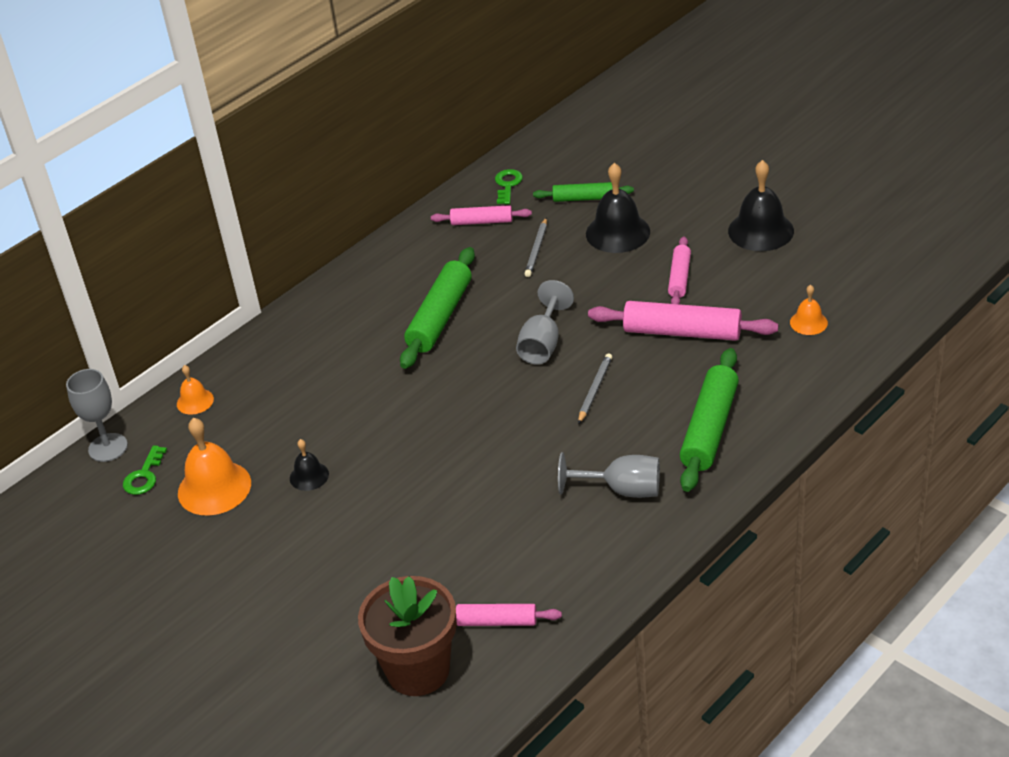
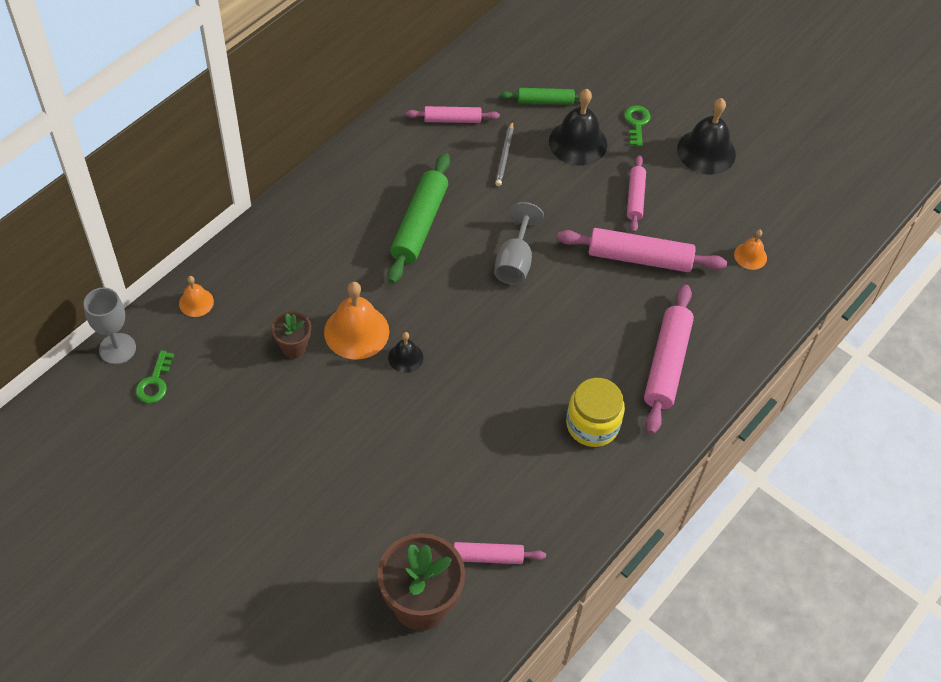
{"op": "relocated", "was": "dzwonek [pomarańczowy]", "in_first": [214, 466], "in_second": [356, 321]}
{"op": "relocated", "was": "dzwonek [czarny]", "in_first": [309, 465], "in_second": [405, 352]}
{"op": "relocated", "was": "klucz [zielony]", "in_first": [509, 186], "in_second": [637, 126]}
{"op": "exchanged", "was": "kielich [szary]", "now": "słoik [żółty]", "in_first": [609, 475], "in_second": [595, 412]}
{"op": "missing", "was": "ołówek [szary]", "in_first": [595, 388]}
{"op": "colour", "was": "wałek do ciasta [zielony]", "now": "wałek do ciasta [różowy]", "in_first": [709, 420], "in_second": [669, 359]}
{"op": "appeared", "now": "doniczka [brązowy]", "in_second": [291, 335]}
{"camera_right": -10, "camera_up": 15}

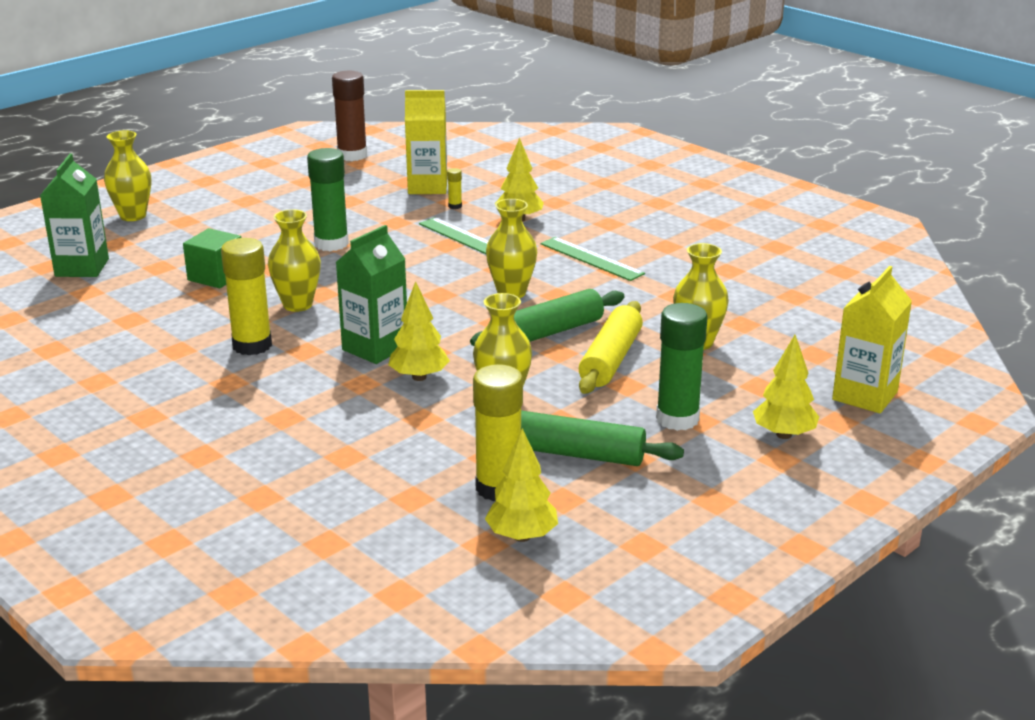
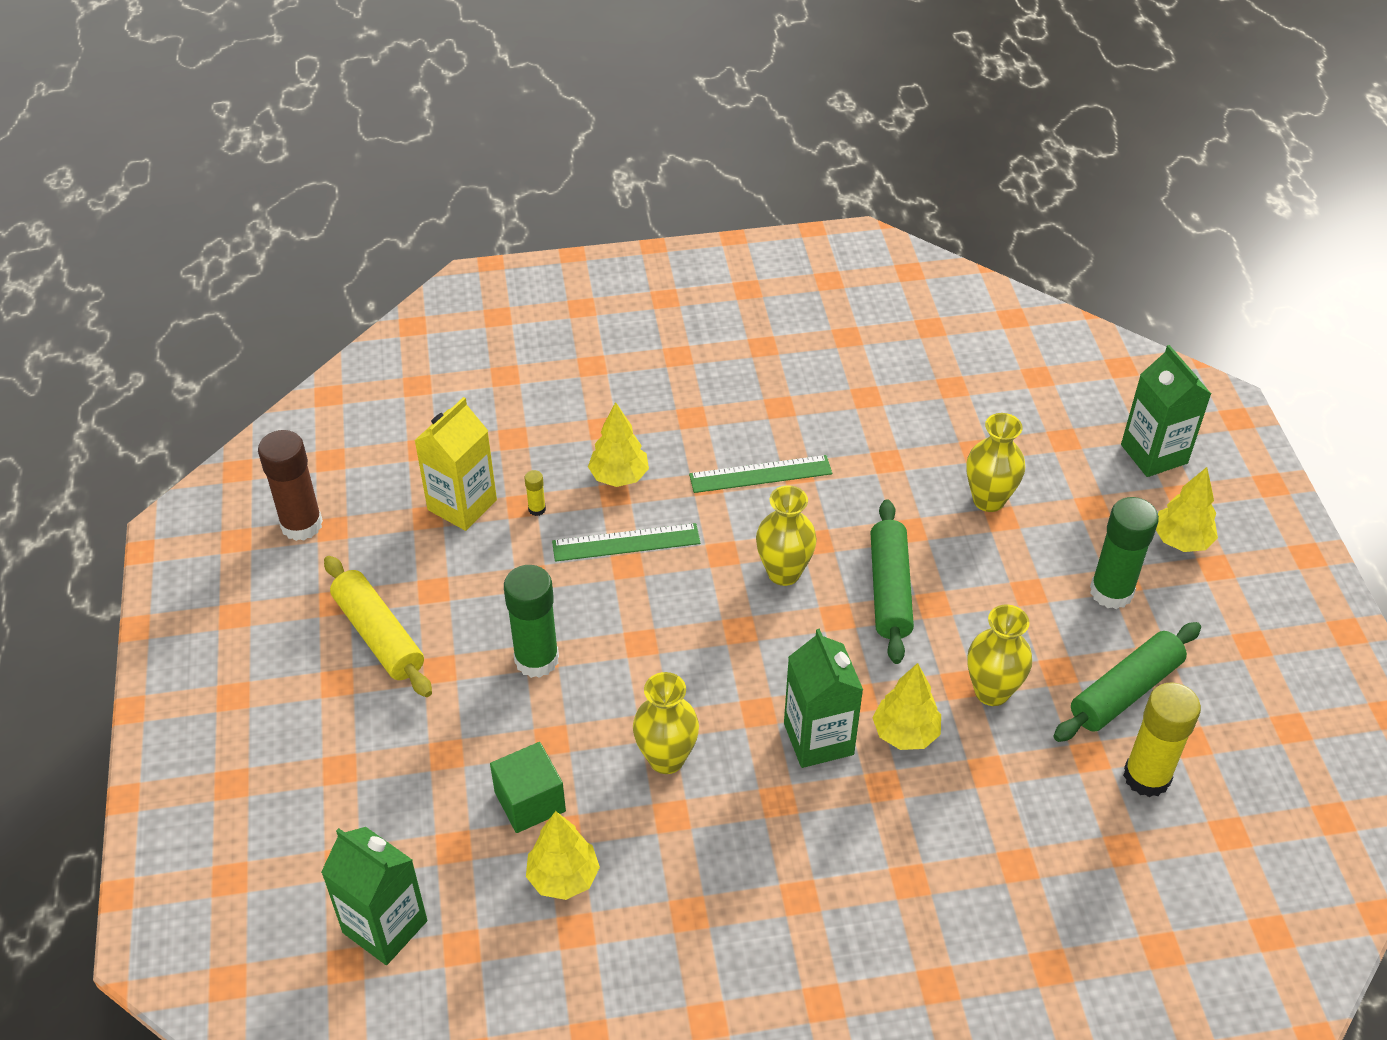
{"op": "missing", "was": "wazon [żółty]", "in_first": [127, 175]}
{"op": "missing", "was": "klej w sztyfcie [żółty]", "in_first": [246, 296]}
{"op": "relocated", "was": "drzewko [żółty]", "in_first": [521, 485], "in_second": [563, 855]}
{"op": "relocated", "was": "wałek do ciasta [żółty]", "in_first": [611, 347], "in_second": [378, 626]}
{"op": "colour", "was": "karton mleka [żółty]", "now": "karton mleka [zielony]", "in_first": [872, 339], "in_second": [1166, 411]}
{"camera_right": -55, "camera_up": 20}

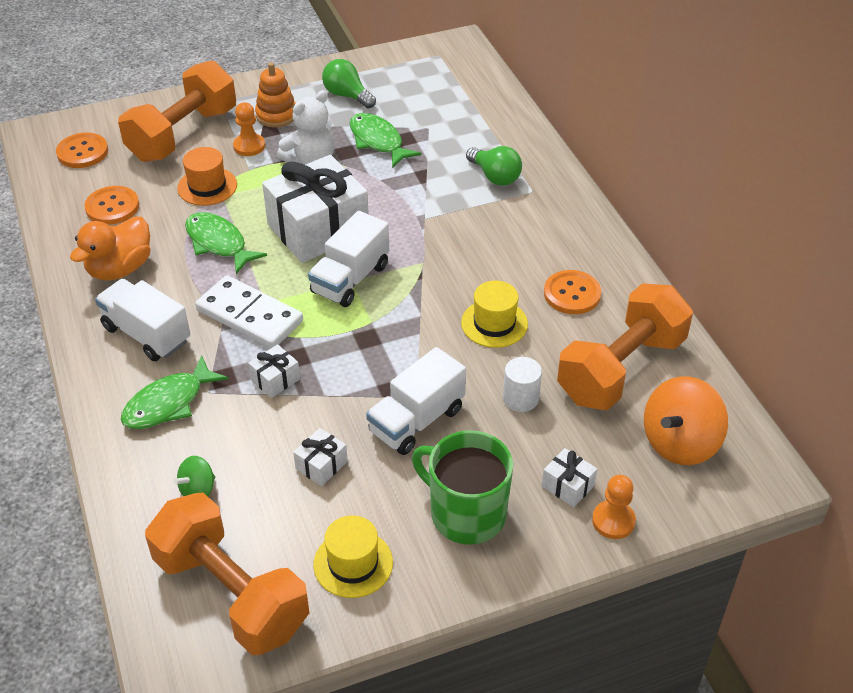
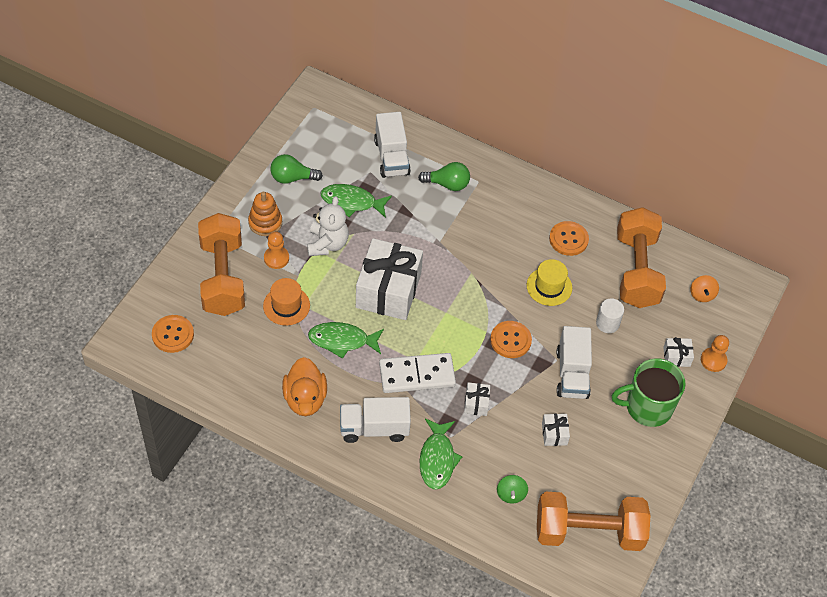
{"op": "relocated", "was": "guzik [pomarańczowy]", "in_first": [112, 205], "in_second": [511, 339]}
{"op": "relocated", "was": "ciężarówka [biały]", "in_first": [348, 259], "in_second": [392, 145]}
{"op": "missing", "was": "kapelusz [żółty]", "in_first": [353, 556]}
{"op": "size", "was": "bączek [pomarańczowy]", "in_first": [686, 420], "in_second": [705, 288], "ratio": 0.52}
{"camera_right": -45, "camera_up": 10}

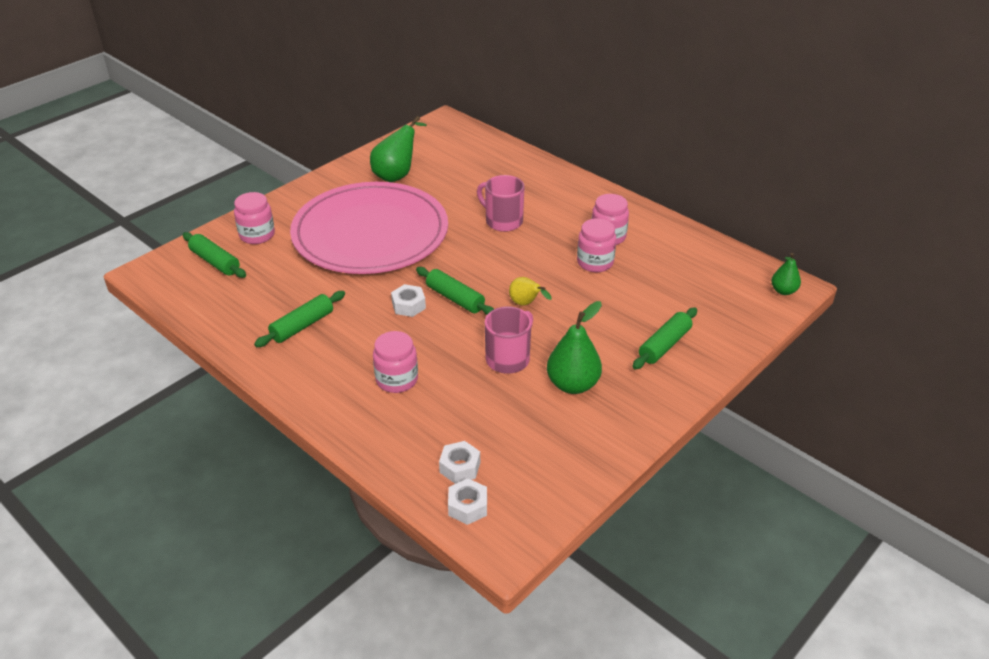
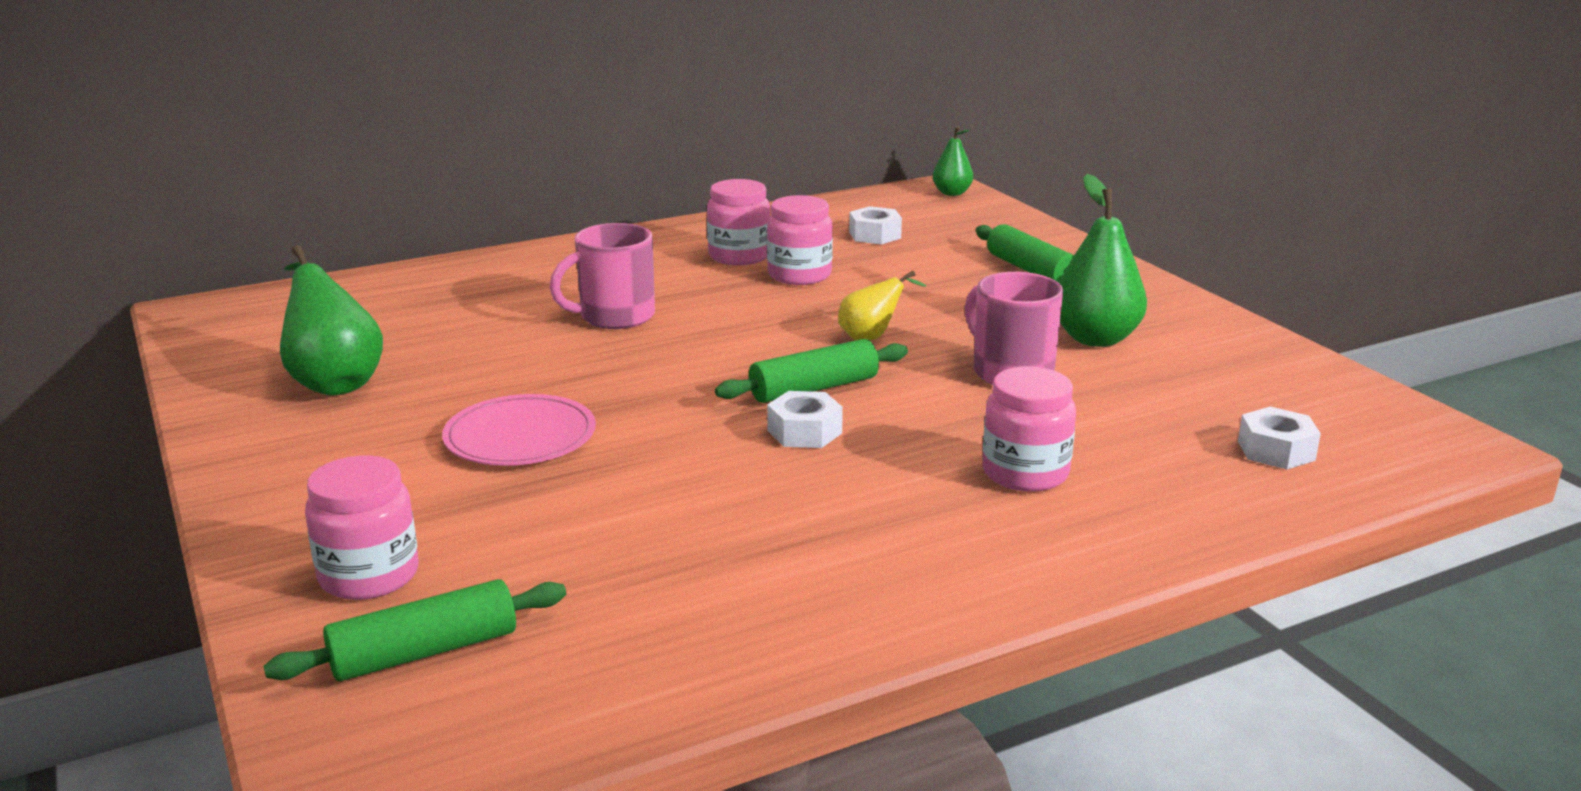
{"op": "missing", "was": "wałek do ciasta [zielony]", "in_first": [299, 319]}
{"op": "size", "was": "talerz [różowy]", "in_first": [369, 228], "in_second": [519, 430], "ratio": 0.41}
{"op": "relocated", "was": "nakrętka [biały]", "in_first": [467, 502], "in_second": [875, 225]}
{"camera_right": -70, "camera_up": -15}

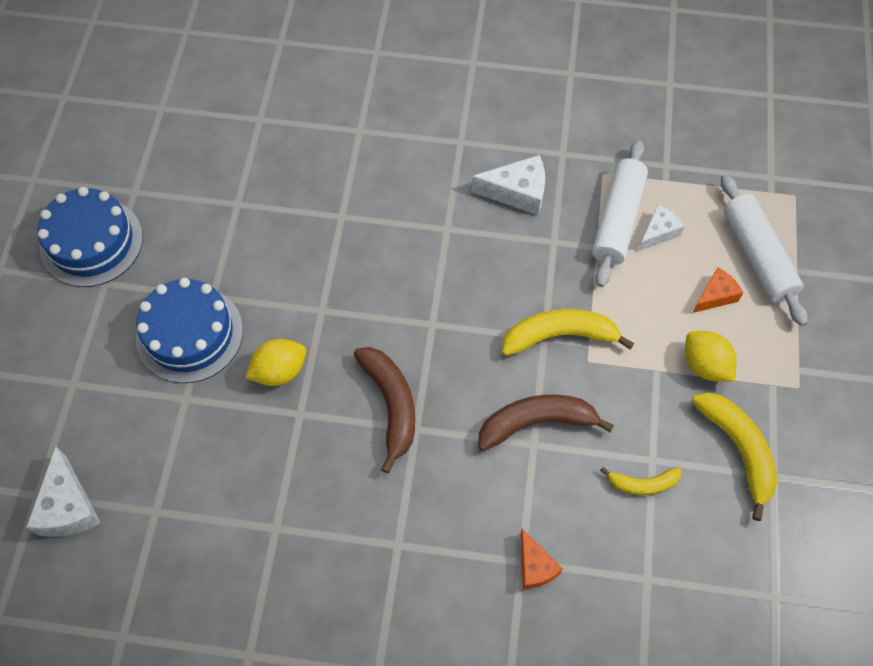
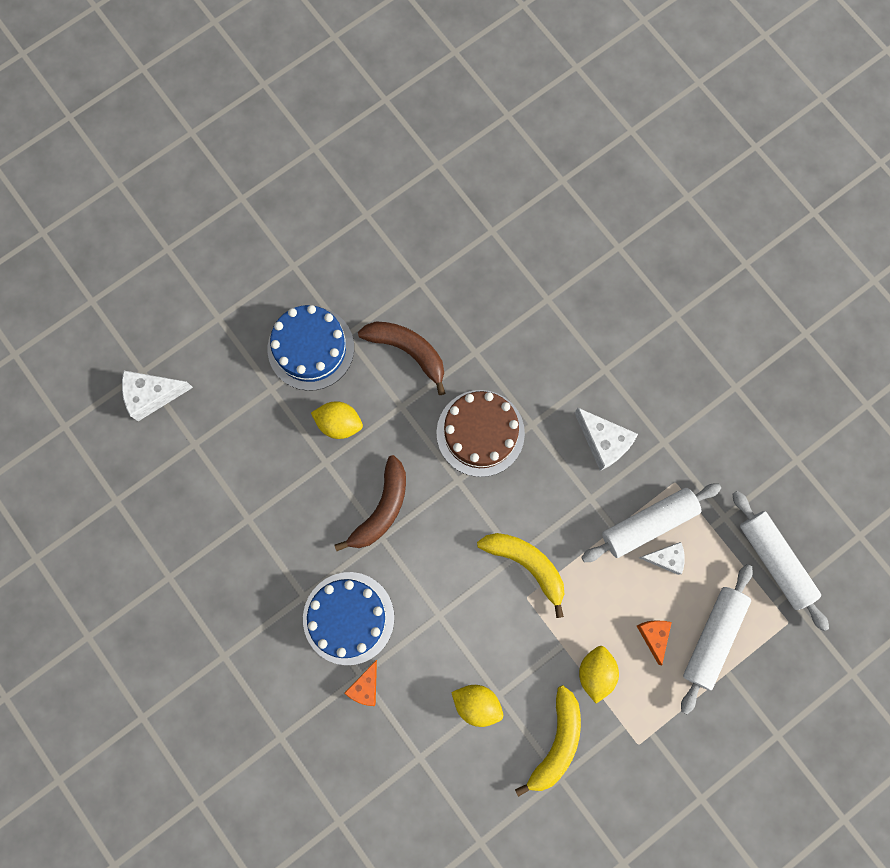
{"op": "spun", "was": "ser [biały]", "in_first": [63, 492], "in_second": [157, 396], "clockwise": 45}
{"op": "relocated", "was": "tort [niebieski]", "in_first": [90, 237], "in_second": [348, 618]}
{"op": "relocated", "was": "banan [brązowy]", "in_first": [546, 422], "in_second": [401, 358]}
{"op": "exchanged", "was": "banan [żółty]", "now": "cytryna [żółty]", "in_first": [640, 481], "in_second": [477, 706]}
{"op": "spun", "was": "ser [pomarańczowy]", "in_first": [717, 290], "in_second": [654, 642], "clockwise": -105}
{"op": "appeared", "now": "tort [brązowy]", "in_second": [480, 433]}
{"op": "appeared", "now": "wałek do ciasta [biały]", "in_second": [781, 561]}
{"camera_right": 45, "camera_up": 15}

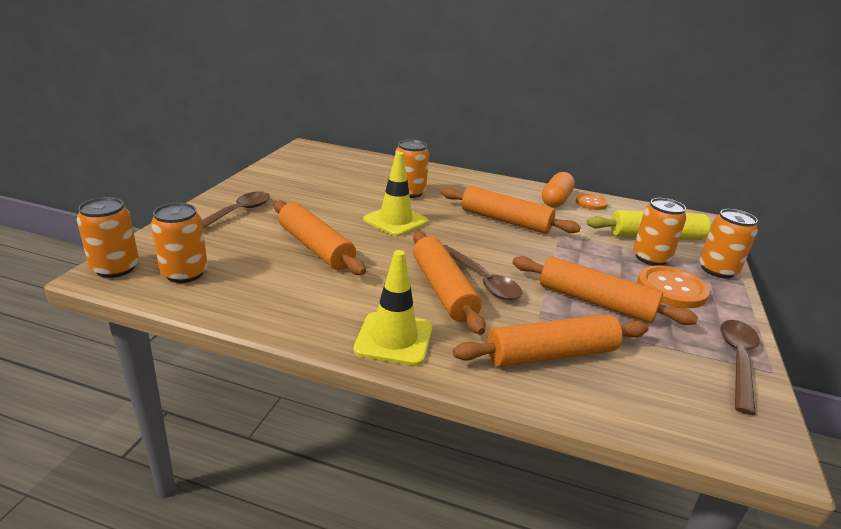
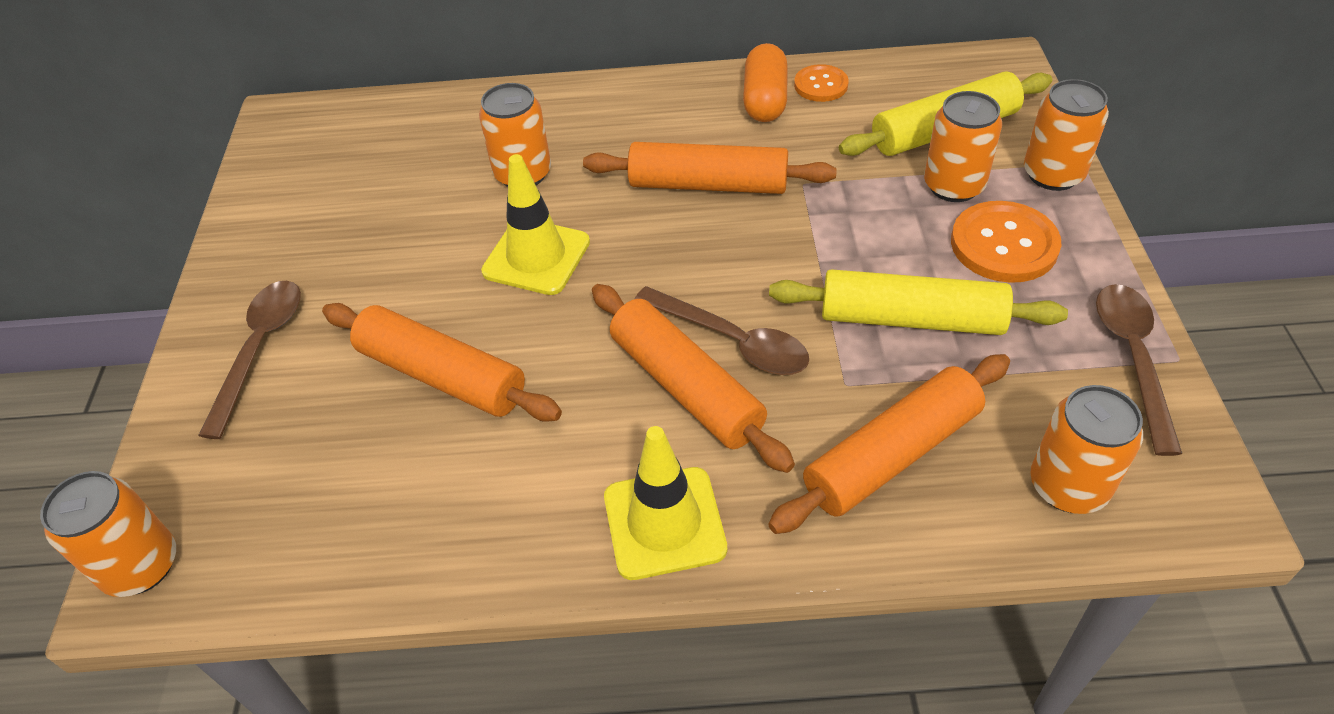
{"op": "relocated", "was": "puszka [pomarańczowy]", "in_first": [179, 243], "in_second": [1086, 449]}
{"op": "colour", "was": "wałek do ciasta [pomarańczowy]", "now": "wałek do ciasta [żółty]", "in_first": [605, 290], "in_second": [918, 302]}
{"camera_right": -15, "camera_up": 20}

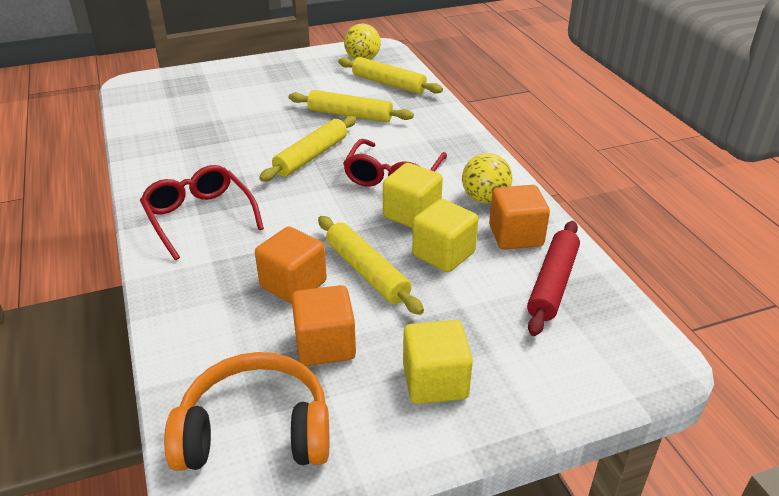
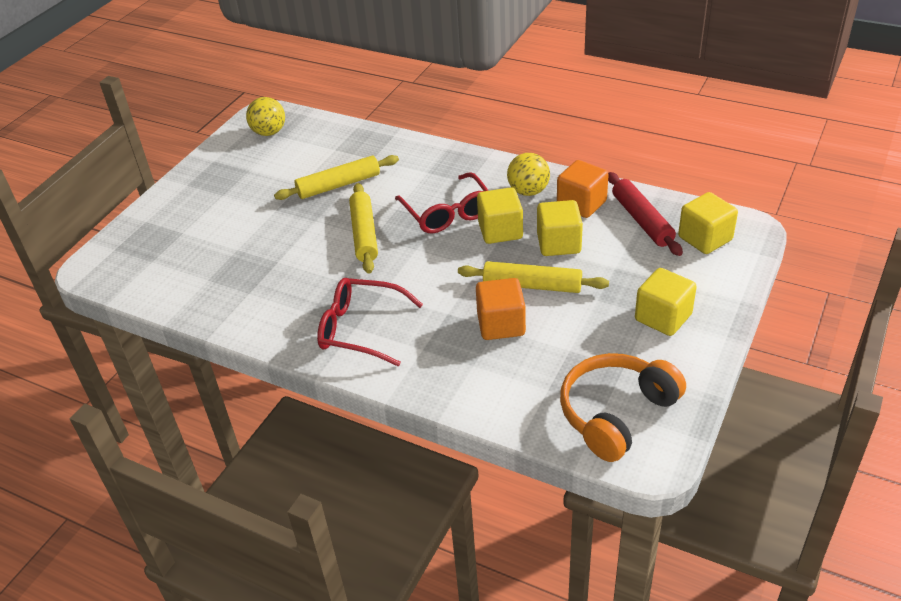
{"op": "missing", "was": "sześcian [pomarańczowy]", "in_first": [323, 325]}
{"op": "missing", "was": "wałek do ciasta [żółty]", "in_first": [390, 75]}
{"op": "appeared", "now": "sześcian [żółty]", "in_second": [708, 223]}
{"camera_right": -40, "camera_up": 5}

